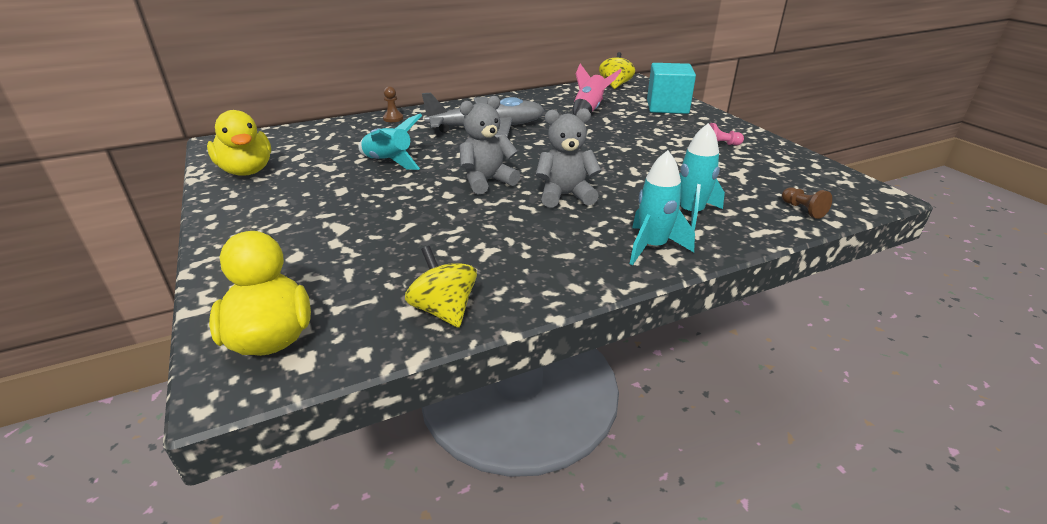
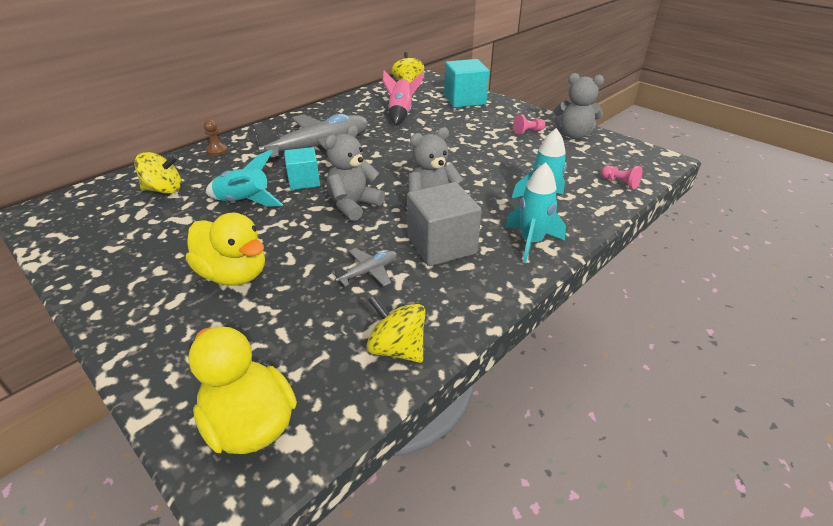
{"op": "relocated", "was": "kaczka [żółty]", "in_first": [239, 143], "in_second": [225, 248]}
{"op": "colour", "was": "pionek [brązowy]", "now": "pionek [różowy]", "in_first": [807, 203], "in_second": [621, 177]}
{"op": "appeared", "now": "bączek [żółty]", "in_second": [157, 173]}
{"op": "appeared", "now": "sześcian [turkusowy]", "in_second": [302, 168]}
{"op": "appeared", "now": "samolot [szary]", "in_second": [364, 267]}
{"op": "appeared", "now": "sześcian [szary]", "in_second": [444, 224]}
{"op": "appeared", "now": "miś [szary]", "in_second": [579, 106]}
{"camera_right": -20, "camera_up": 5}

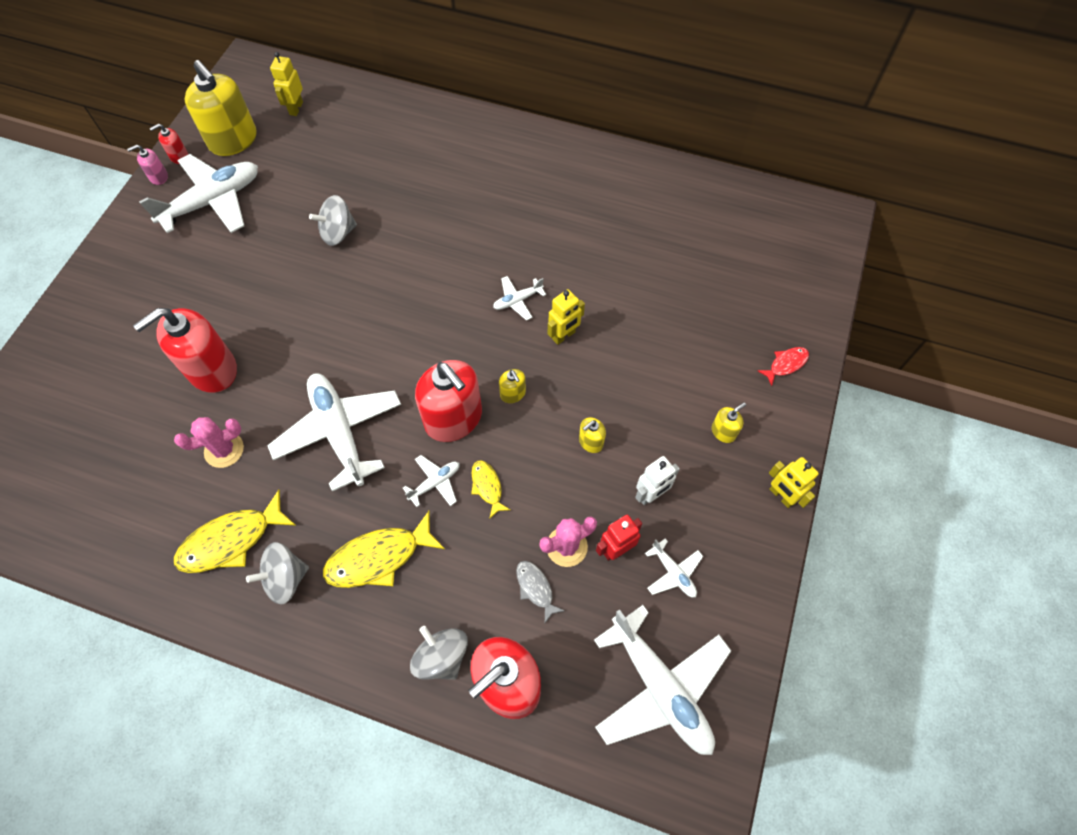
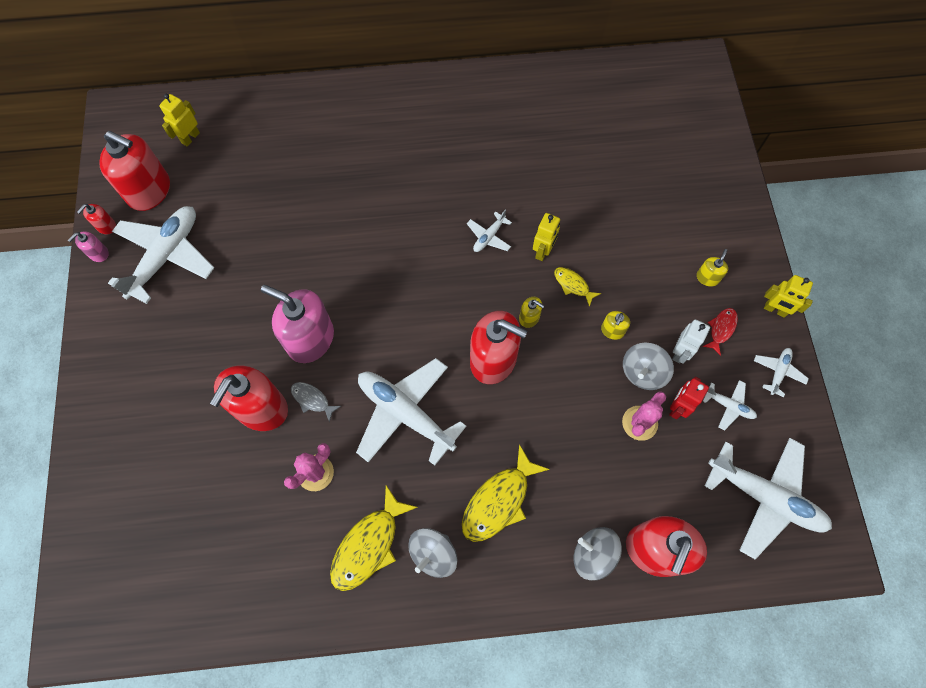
{"op": "colour", "was": "dozownik mydła [żółty]", "now": "dozownik mydła [czerwony]", "in_first": [221, 108], "in_second": [134, 171]}
{"op": "spun", "was": "robot [żółty]", "in_first": [286, 84], "in_second": [179, 120], "clockwise": 45}
{"op": "relocated", "was": "bączek [szary]", "in_first": [333, 220], "in_second": [648, 366]}
{"op": "relocated", "was": "samolot [biały]", "in_first": [431, 481], "in_second": [781, 372]}
{"op": "relocated", "was": "ryba [żółty]", "in_first": [490, 489], "in_second": [577, 287]}
{"op": "relocated", "was": "ryba [szary]", "in_first": [540, 592], "in_second": [316, 402]}
{"op": "relocated", "was": "ryba [czerwony]", "in_first": [783, 366], "in_second": [720, 332]}
{"op": "appeared", "now": "dozownik mydła [różowy]", "in_second": [297, 324]}
{"camera_right": -25, "camera_up": 5}

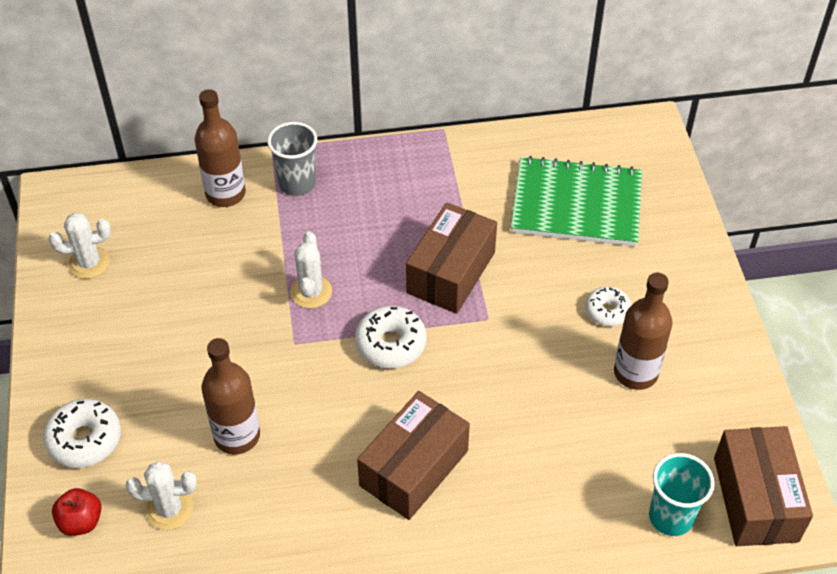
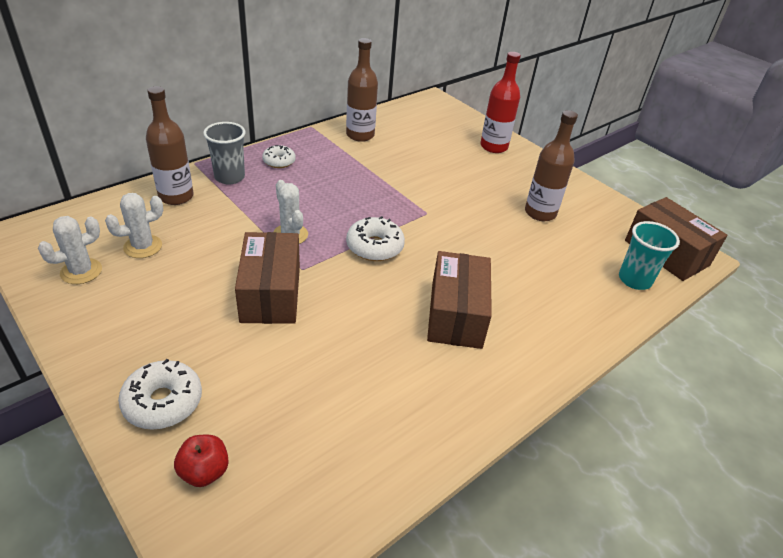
{"op": "relocated", "was": "kaktus [biały]", "in_first": [161, 495], "in_second": [134, 225]}
{"op": "relocated", "was": "butelka [brązowy]", "in_first": [230, 396], "in_second": [362, 90]}
{"op": "relocated", "was": "pudełko [brązowy]", "in_first": [451, 258], "in_second": [267, 278]}
{"op": "missing", "was": "zeszyt [zielony]", "in_first": [576, 201]}
{"op": "relocated", "was": "donut [biały]", "in_first": [608, 306], "in_second": [279, 156]}
{"op": "appeared", "now": "butelka [czerwony]", "in_second": [500, 102]}
{"camera_right": -35, "camera_up": -10}

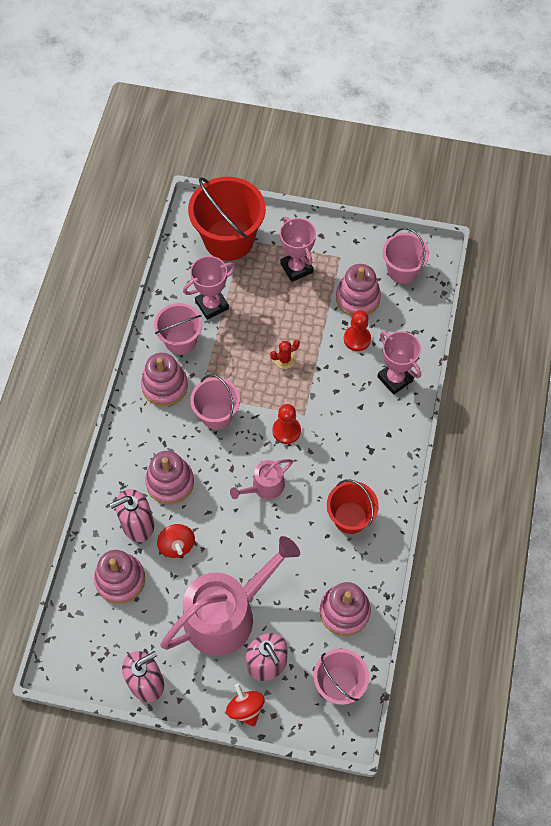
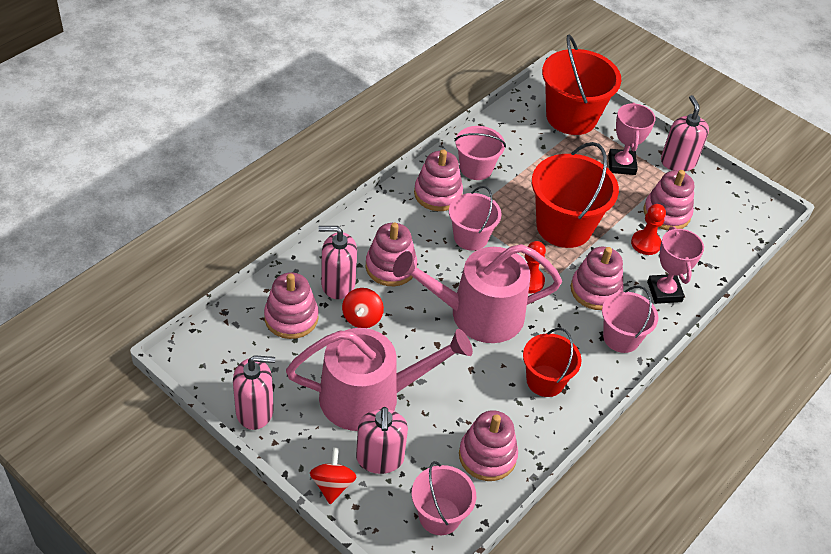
{"op": "missing", "was": "puchar [różowy]", "in_first": [209, 288]}
{"op": "size", "was": "konewka [różowy]", "in_first": [261, 479], "in_second": [477, 293], "ratio": 2.08}
{"op": "exchanged", "was": "kaktus [czerwony]", "now": "wiadro [czerwony]", "in_first": [285, 354], "in_second": [575, 195]}
{"op": "relocated", "was": "wiadro [różowy]", "in_first": [406, 255], "in_second": [630, 319]}
{"op": "appeared", "now": "zabawka nakładanka [różowy]", "in_second": [597, 278]}
{"op": "appeared", "now": "dozownik mydła [różowy]", "in_second": [685, 133]}
{"camera_right": 25, "camera_up": -15}

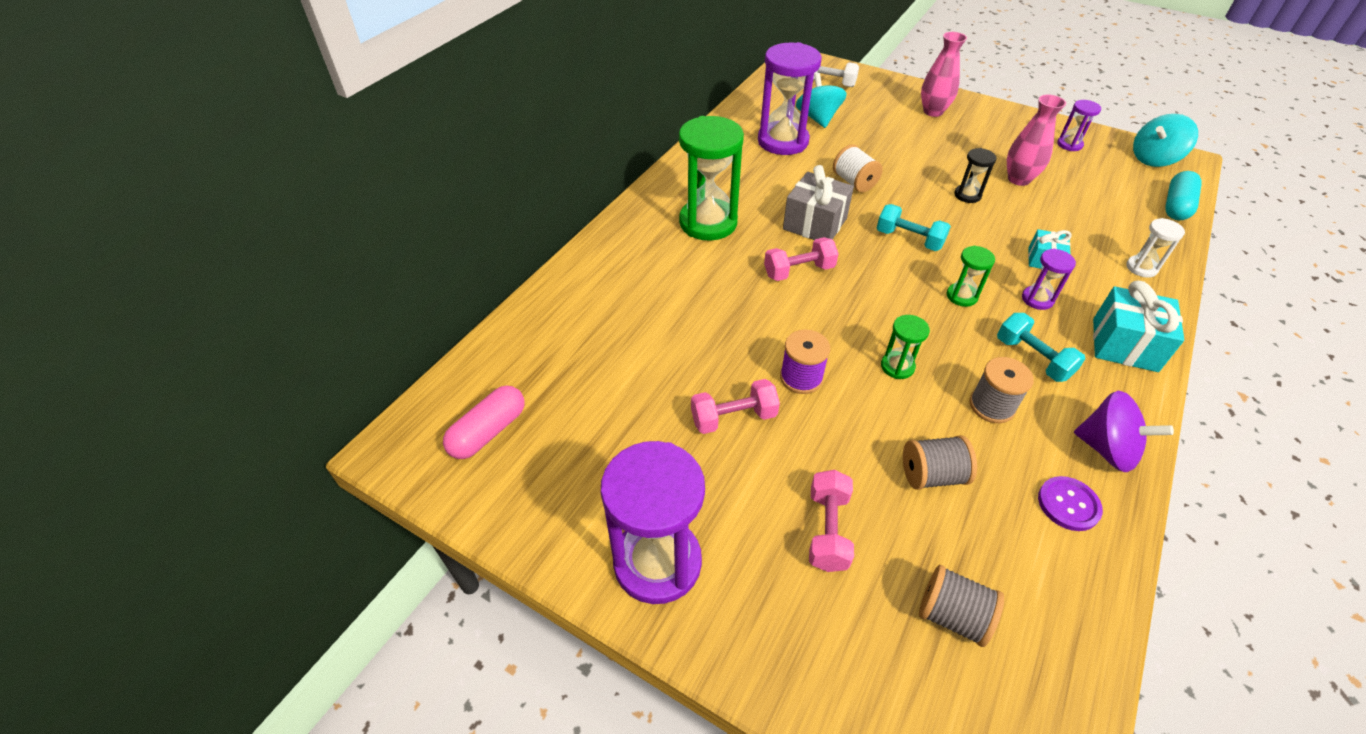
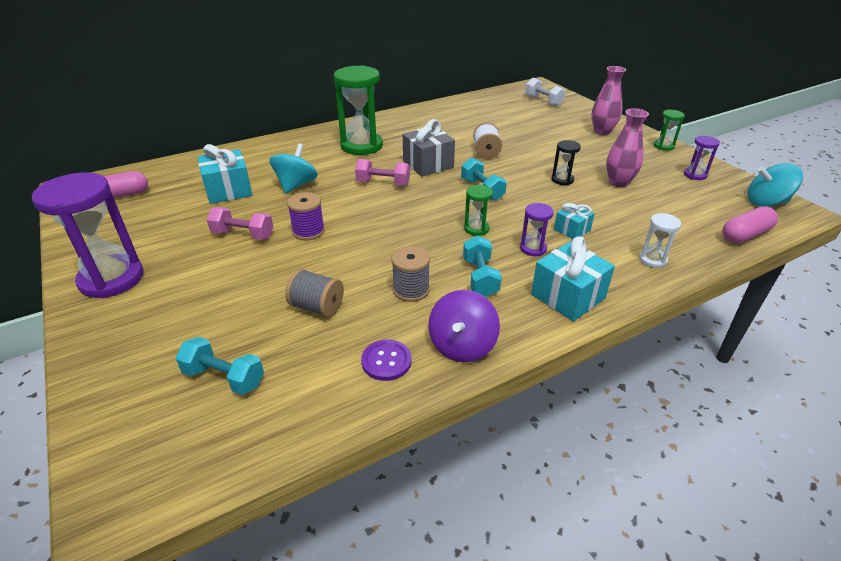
{"op": "missing", "was": "klepsydra [fioletowy]", "in_first": [790, 98]}
{"op": "relocated", "was": "bączek [turkusowy]", "in_first": [821, 100], "in_second": [293, 168]}
{"op": "missing", "was": "hantel [różowy]", "in_first": [831, 521]}
{"op": "relocated", "was": "klepsydra [zielony]", "in_first": [905, 347], "in_second": [669, 130]}
{"op": "exchanged", "was": "szpulka [szary]", "now": "hantel [turkusowy]", "in_first": [961, 606], "in_second": [220, 366]}
{"op": "spun", "was": "bączek [fioletowy]", "in_first": [1124, 431], "in_second": [464, 326], "clockwise": 45}
{"op": "colour", "was": "kapsułka [turkusowy]", "now": "kapsułka [różowy]", "in_first": [1183, 195], "in_second": [750, 224]}
{"op": "appeared", "now": "prezent [turkusowy]", "in_second": [225, 174]}
{"camera_right": 30, "camera_up": -10}

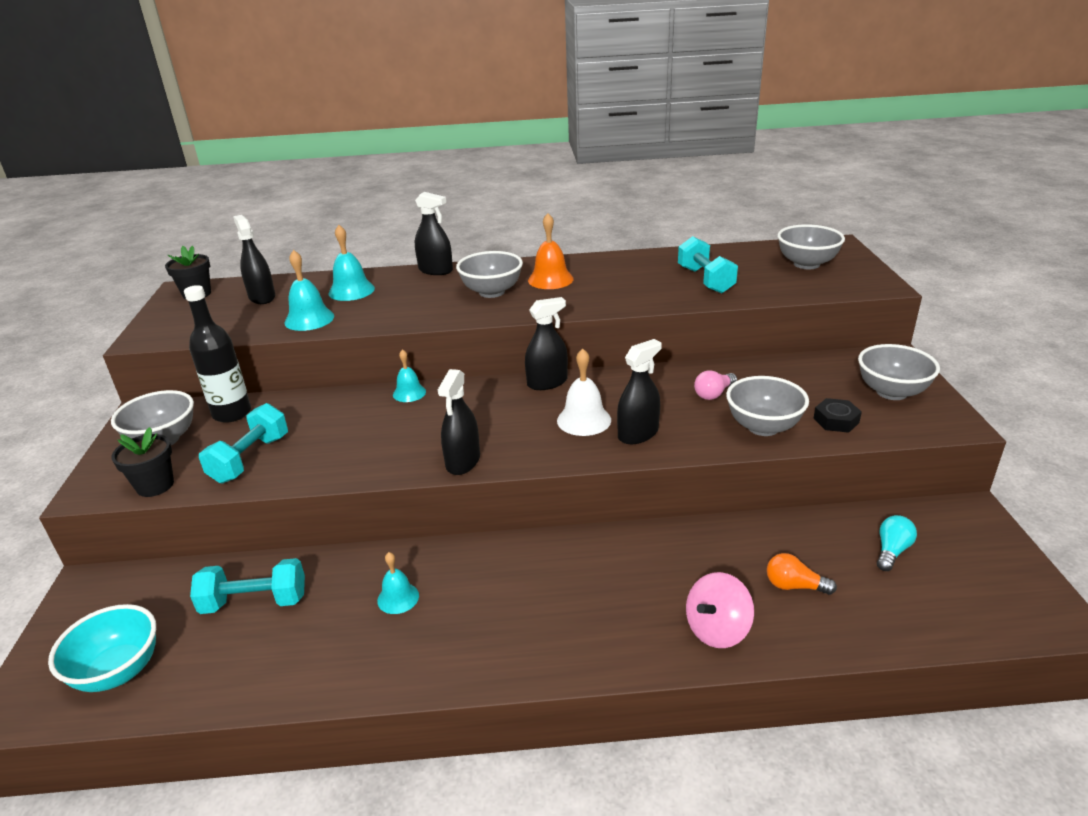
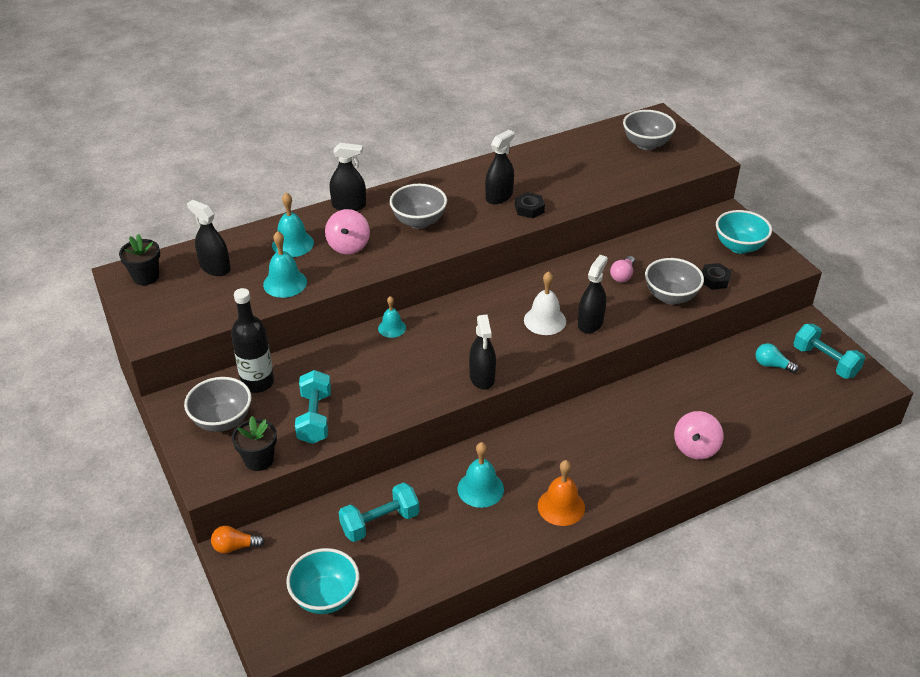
{"op": "size", "was": "dzwonek [turkusowy]", "in_first": [398, 583], "in_second": [480, 475], "ratio": 1.52}
{"op": "relocated", "was": "spryskiwacz [czarny]", "in_first": [546, 343], "in_second": [500, 167]}
{"op": "relocated", "was": "dzwonek [pomarańczowy]", "in_first": [551, 251], "in_second": [561, 493]}
{"op": "relocated", "was": "hantel [turkusowy]", "in_first": [708, 264], "in_second": [829, 351]}
{"op": "relocated", "was": "żarówka [pomarańczowy]", "in_first": [802, 574], "in_second": [238, 540]}
{"op": "colour", "was": "miska [szary]", "now": "miska [turkusowy]", "in_first": [899, 372], "in_second": [744, 232]}
{"op": "spun", "was": "żarówka [turkusowy]", "in_first": [897, 543], "in_second": [777, 358], "clockwise": -75}
{"op": "appeared", "now": "bączek [różowy]", "in_second": [347, 231]}
{"op": "appeared", "now": "nakrętka [czarny]", "in_second": [530, 205]}
{"camera_right": -25, "camera_up": 10}

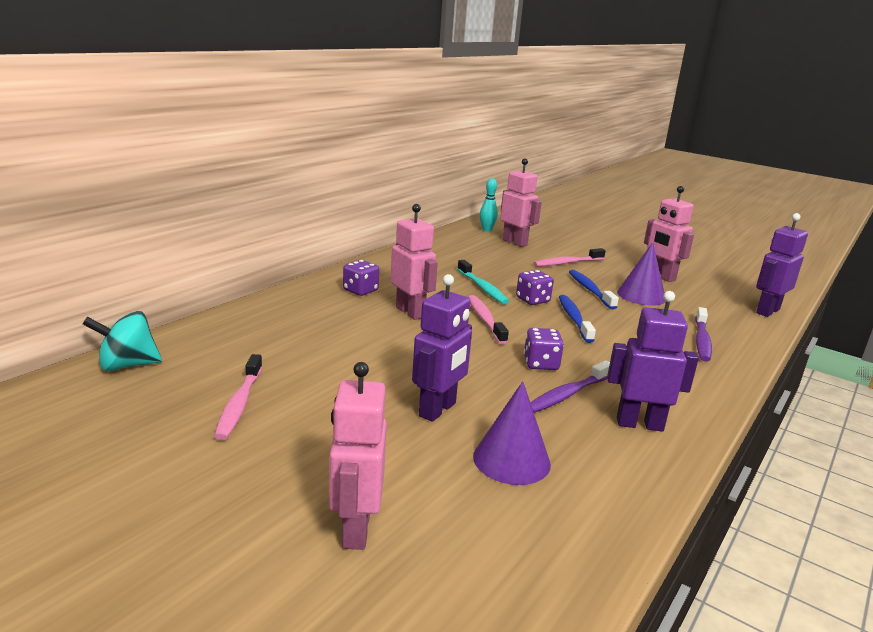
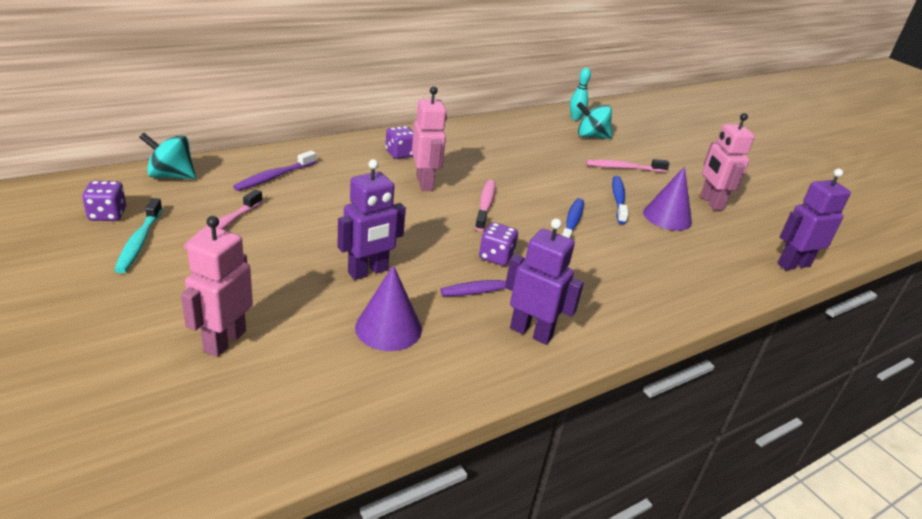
{"op": "relocated", "was": "szczoteczka do zębów [turkusowy]", "in_first": [483, 282], "in_second": [138, 235]}
{"op": "exchanged", "was": "robot [różowy]", "now": "bączek [turkusowy]", "in_first": [521, 202], "in_second": [594, 120]}
{"op": "relocated", "was": "kostka do gry [fioletowy]", "in_first": [535, 287], "in_second": [104, 201]}
{"op": "relocated", "was": "szczoteczka do zębów [fioletowy]", "in_first": [703, 334], "in_second": [274, 171]}
{"camera_right": 20, "camera_up": 10}

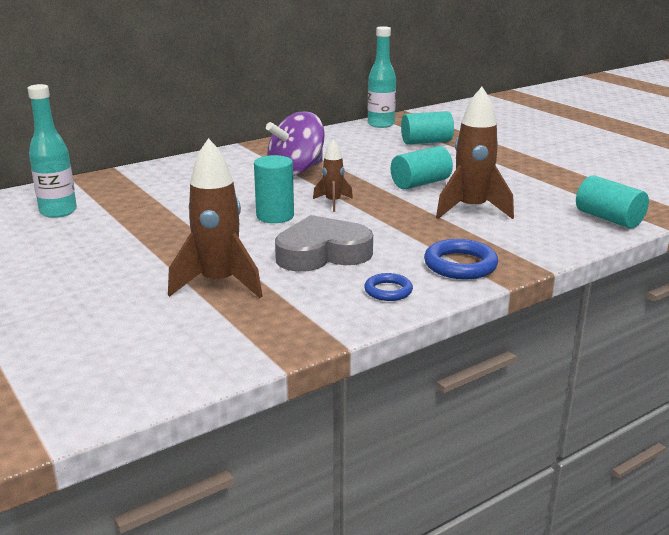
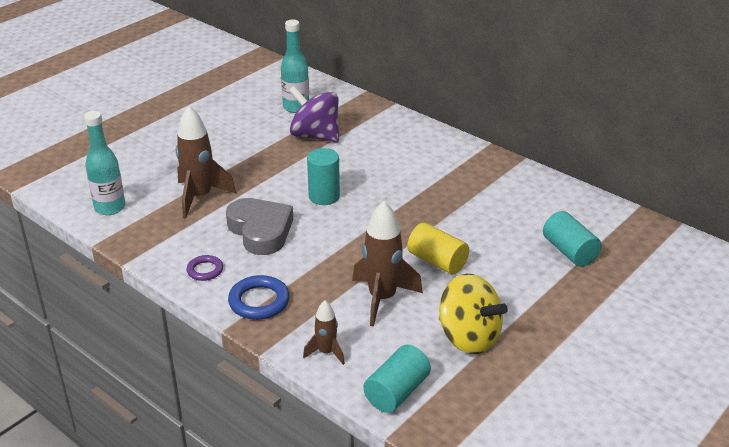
{"op": "relocated", "was": "bączek [fioletowy]", "in_first": [295, 143], "in_second": [314, 114]}
{"op": "relocated", "was": "rakieta [brązowy]", "in_first": [333, 175], "in_second": [324, 332]}
{"op": "colour", "was": "pierścień [niebieski]", "now": "pierścień [fioletowy]", "in_first": [388, 287], "in_second": [204, 268]}
{"op": "relocated", "was": "butelka [turkusowy]", "in_first": [382, 77], "in_second": [104, 163]}
{"op": "colour", "was": "walec [turkusowy]", "now": "walec [żółty]", "in_first": [422, 168], "in_second": [438, 249]}
{"op": "appeared", "now": "bączek [żółty]", "in_second": [473, 314]}
{"camera_right": 75, "camera_up": 10}

